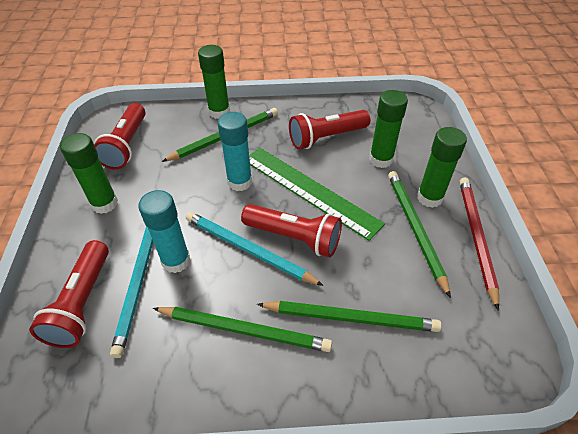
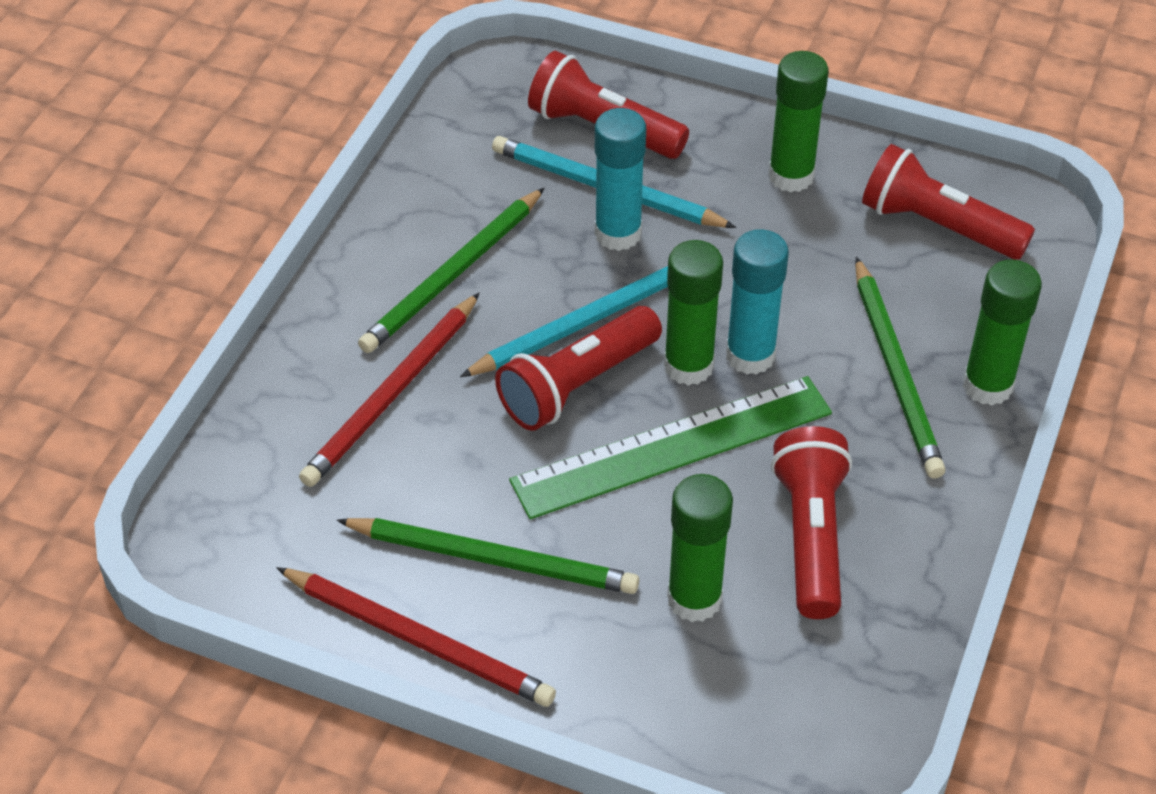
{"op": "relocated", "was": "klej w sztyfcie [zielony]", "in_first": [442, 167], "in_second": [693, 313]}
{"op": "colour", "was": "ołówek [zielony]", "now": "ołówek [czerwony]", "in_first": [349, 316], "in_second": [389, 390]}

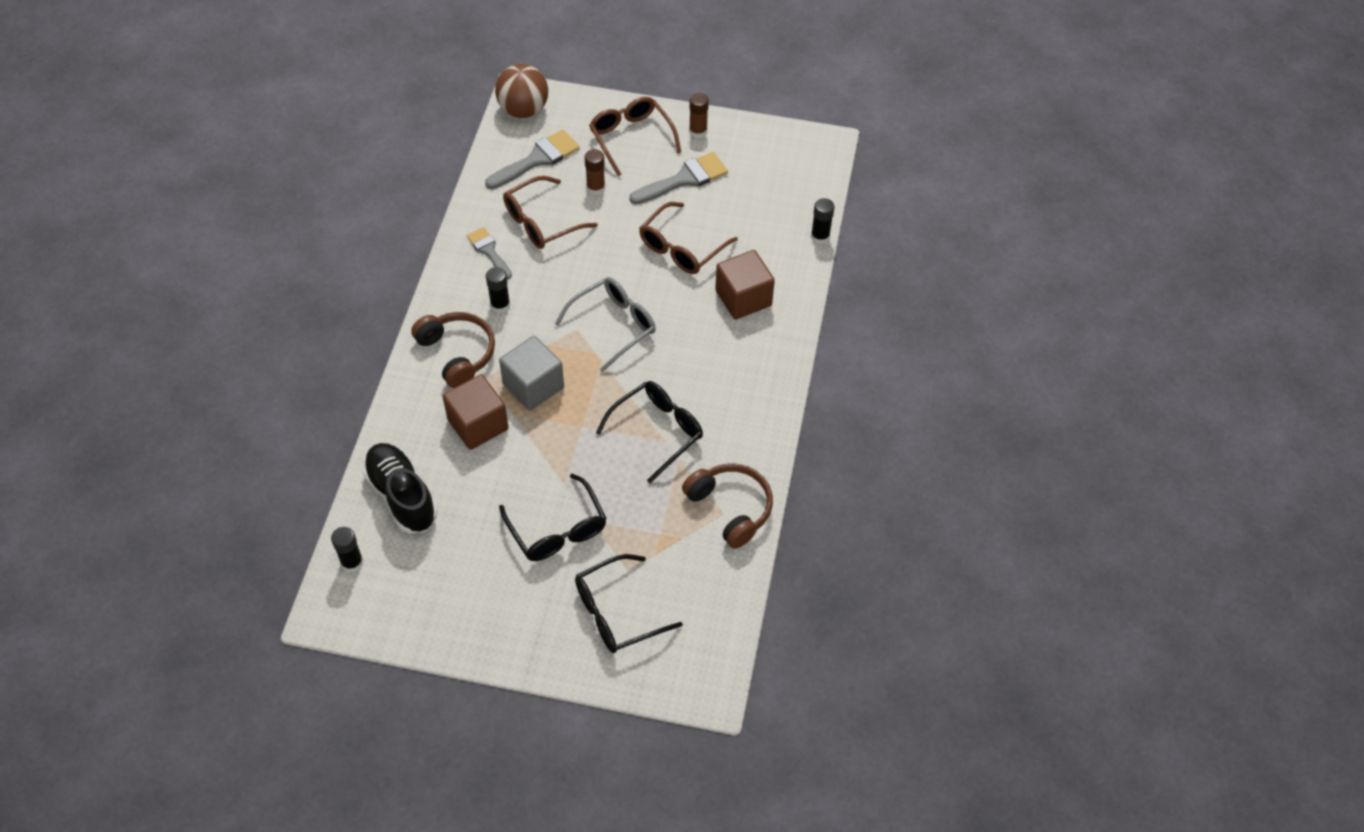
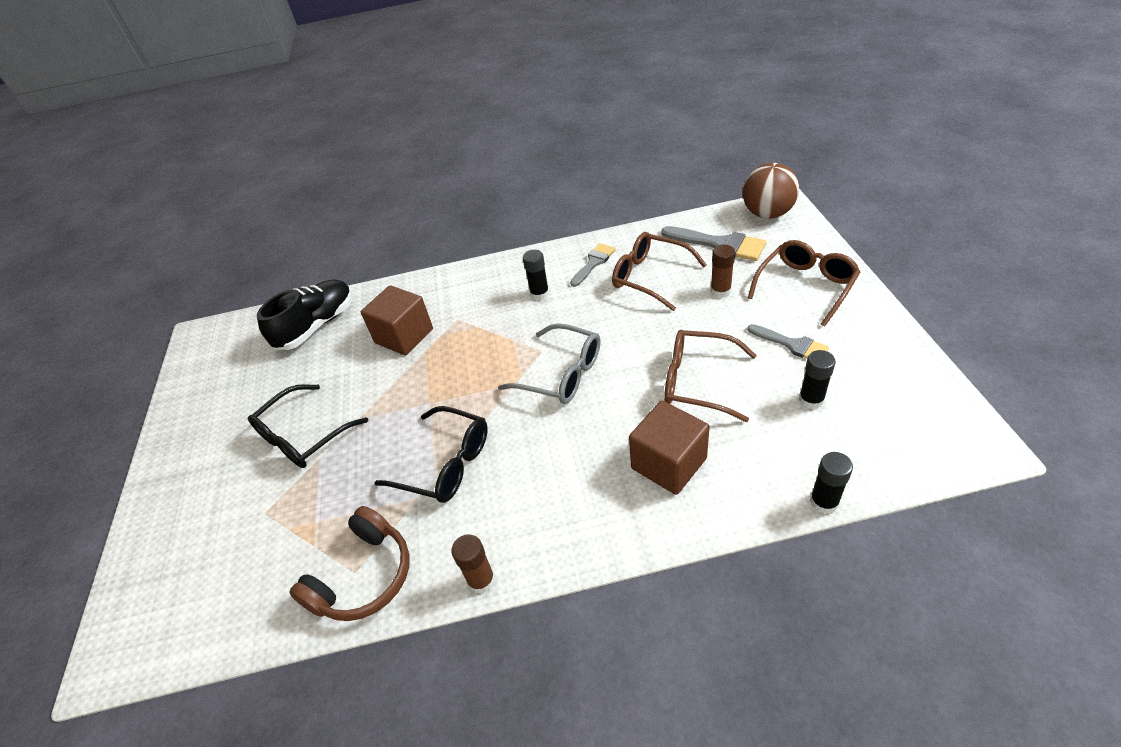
{"op": "missing", "was": "słuchawki [brązowy]", "in_first": [453, 350]}
{"op": "missing", "was": "sześcian [szary]", "in_first": [531, 373]}
{"op": "missing", "was": "okulary [czarny]", "in_first": [629, 603]}
{"op": "relocated", "was": "klej w sztyfcie [czarny]", "in_first": [347, 549], "in_second": [817, 379]}
{"op": "relocated", "was": "klej w sztyfcie [brązowy]", "in_first": [699, 115], "in_second": [473, 564]}
{"op": "size", "was": "pędzel [szary]", "in_first": [678, 178], "in_second": [788, 341], "ratio": 0.65}

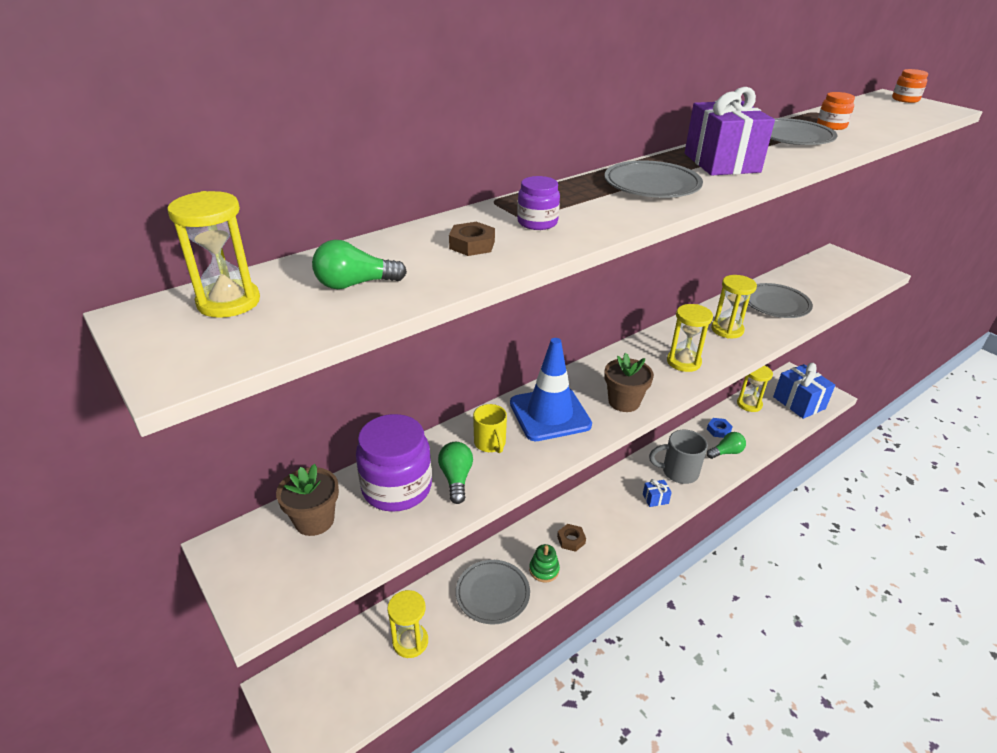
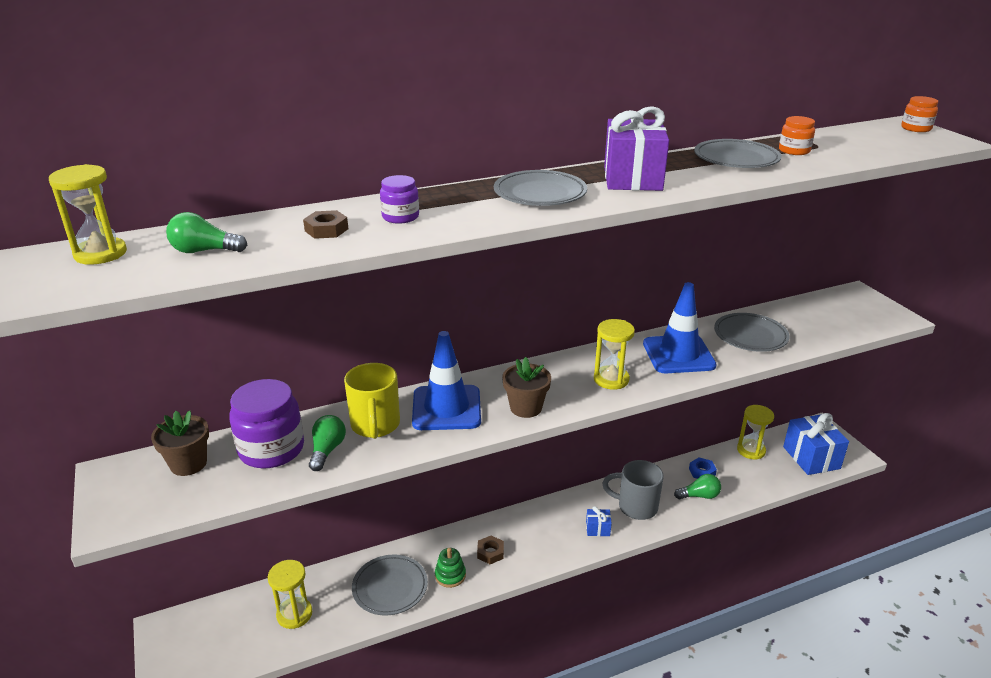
{"op": "exchanged", "was": "klepsydra [żółty]", "now": "pachołek [niebieski]", "in_first": [734, 306], "in_second": [680, 327]}
{"op": "size", "was": "kubek [żółty]", "in_first": [490, 428], "in_second": [372, 401], "ratio": 1.61}

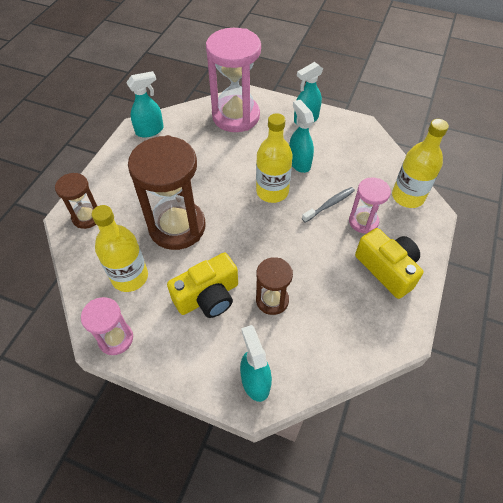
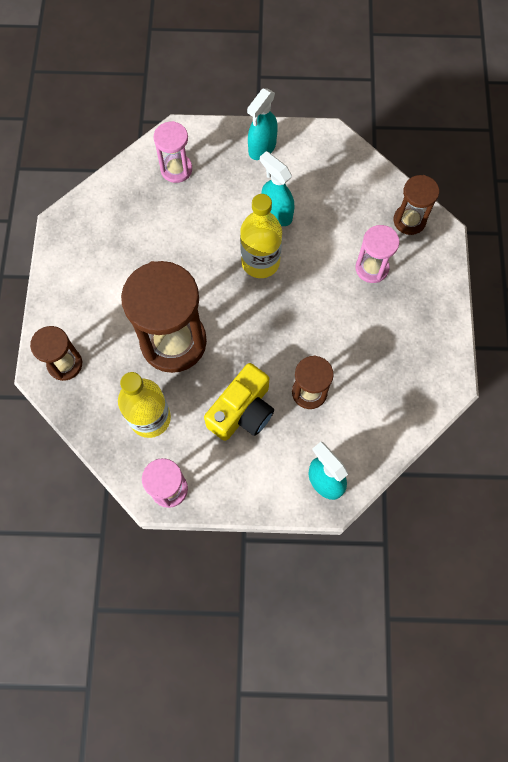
{"op": "missing", "was": "spryskiwacz [turkusowy]", "in_first": [145, 104]}
{"op": "missing", "was": "szczoteczka do zębów [szary]", "in_first": [328, 205]}
{"op": "missing", "was": "aparat fotograficzny [żółty]", "in_first": [389, 263]}
{"op": "exchanged", "was": "butelka [żółty]", "now": "klepsydra [brązowy]", "in_first": [420, 163], "in_second": [416, 205]}
{"op": "size", "was": "klepsydra [różowy]", "in_first": [233, 80], "in_second": [173, 152], "ratio": 0.52}

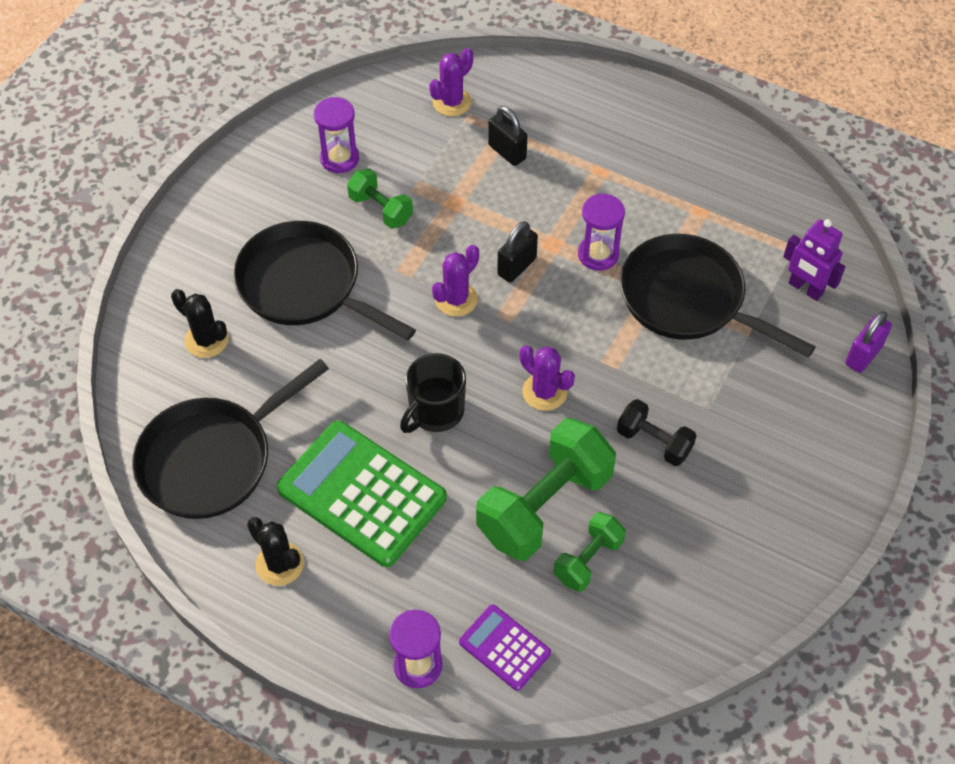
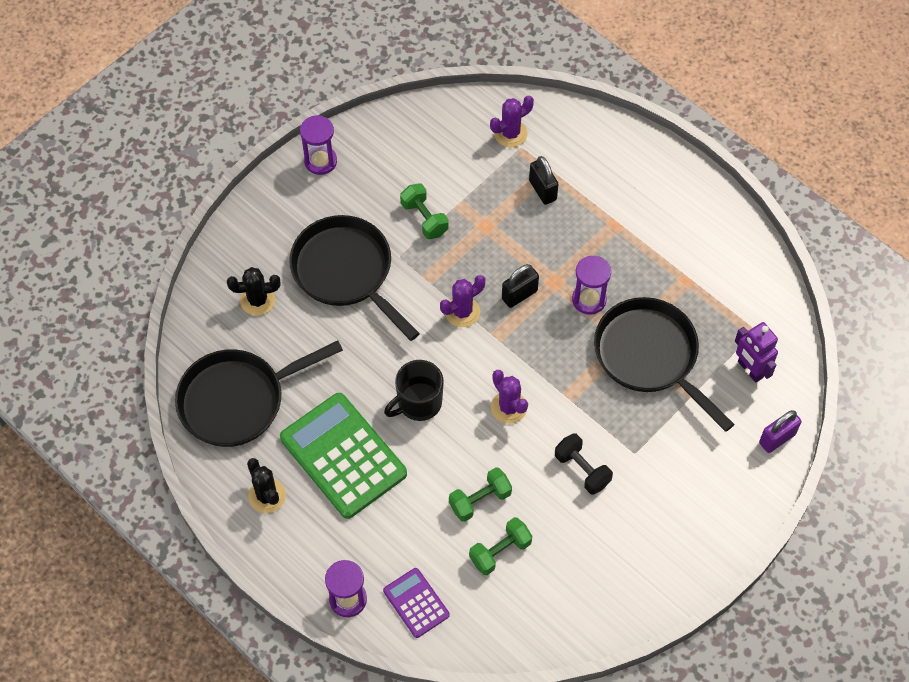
{"op": "relocated", "was": "klepsydra [fioletowy]", "in_first": [336, 135], "in_second": [318, 145]}
{"op": "spun", "was": "kaktus [czarny]", "in_first": [200, 323], "in_second": [254, 291], "clockwise": -60}
{"op": "size", "was": "hantel [zielony]", "in_first": [546, 489], "in_second": [480, 494], "ratio": 0.53}

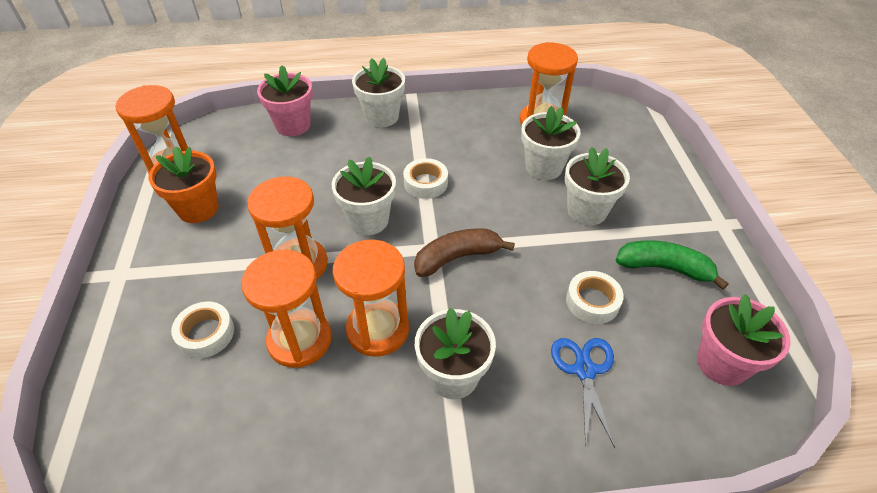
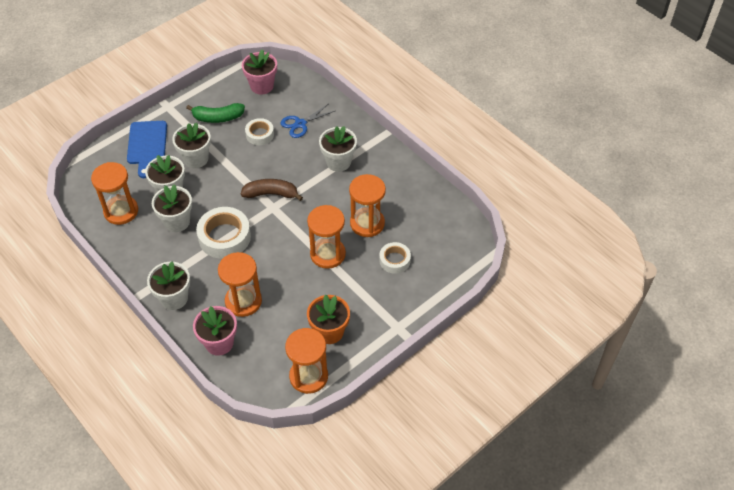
{"op": "appeared", "now": "deska do krojenia [niebieski]", "in_second": [147, 149]}
{"op": "relocated", "was": "doniczka [biały]", "in_first": [364, 195], "in_second": [172, 208]}
{"op": "relocated", "was": "klepsydra [pomarańczowy]", "in_first": [371, 298], "in_second": [240, 284]}
{"op": "spun", "was": "banan [brązowy]", "in_first": [464, 252], "in_second": [272, 190], "clockwise": 150}
{"op": "spun", "was": "banan [zielony]", "in_first": [672, 265], "in_second": [215, 113], "clockwise": -75}
{"op": "size", "was": "taśma klejąca [biały]", "in_first": [425, 178], "in_second": [223, 233], "ratio": 1.7}

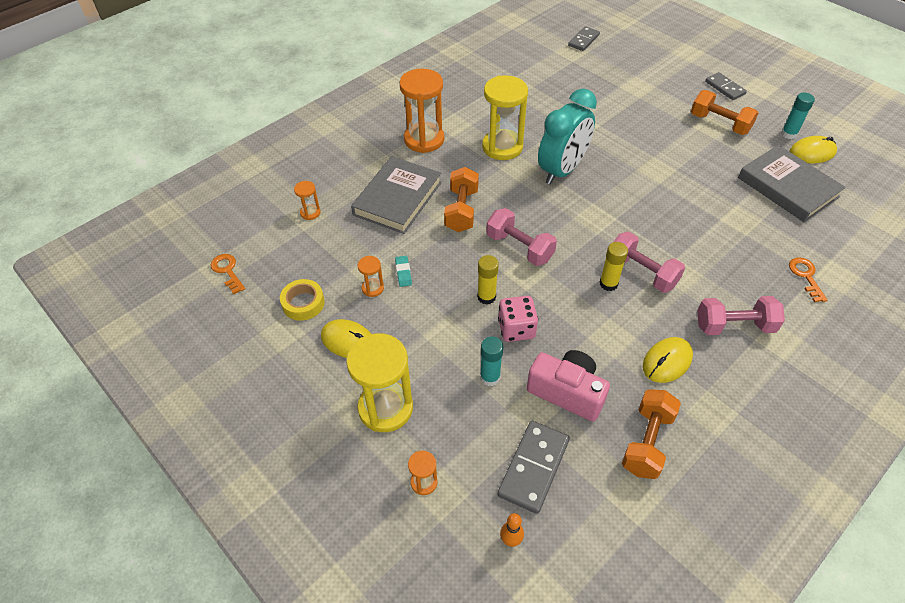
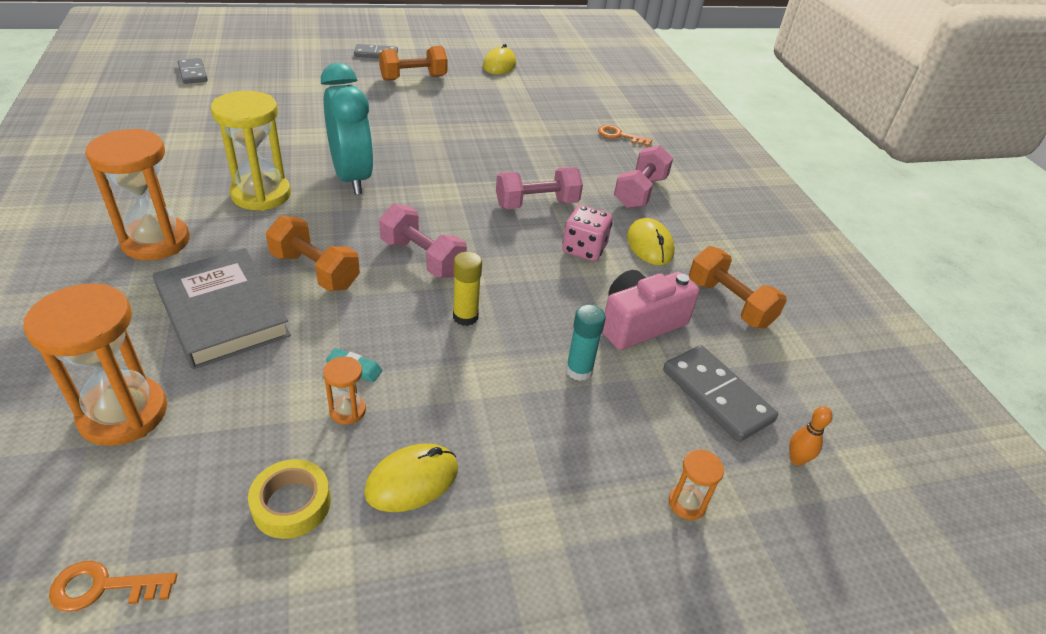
{"op": "missing", "was": "klepsydra [żółty]", "in_first": [379, 382]}
{"op": "missing", "was": "klej w sztyfcie [żółty]", "in_first": [614, 266]}
{"op": "missing", "was": "książka [szary]", "in_first": [792, 183]}
{"op": "missing", "was": "klej w sztyfcie [turkusowy]", "in_first": [798, 116]}
{"op": "relocated", "was": "kostka do gry [różowy]", "in_first": [518, 319], "in_second": [587, 233]}
{"op": "spun", "was": "hantel [różowy]", "in_first": [521, 237], "in_second": [423, 241], "clockwise": 60}
{"op": "size", "was": "klepsydra [pomarańczowy]", "in_first": [307, 200], "in_second": [95, 364], "ratio": 2.19}

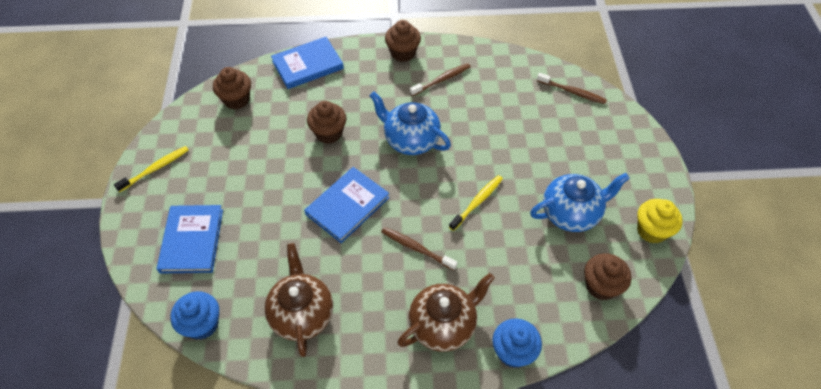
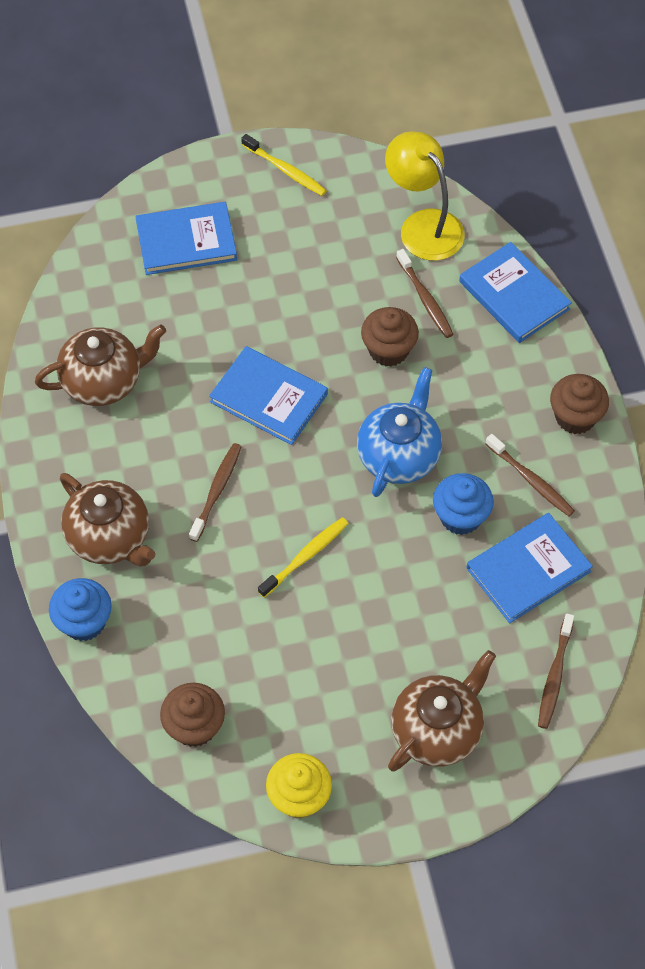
{"op": "missing", "was": "imbryk [niebieski]", "in_first": [580, 202]}
{"op": "appeared", "now": "imbryk [brązowy]", "in_second": [442, 711]}
{"op": "appeared", "now": "szczoteczka do zębów [brązowy]", "in_second": [425, 293]}
{"op": "appeared", "now": "książka [niebieski]", "in_second": [530, 568]}
{"op": "relocated", "was": "muffinka [niebieski]", "in_first": [194, 315], "in_second": [463, 504]}
{"op": "exchanged", "was": "muffinka [brązowy]", "now": "lampka [żółty]", "in_first": [232, 88], "in_second": [425, 196]}
{"op": "spun", "was": "szczoteczka do zębów [żółty]", "in_first": [476, 203], "in_second": [303, 557], "clockwise": -75}

